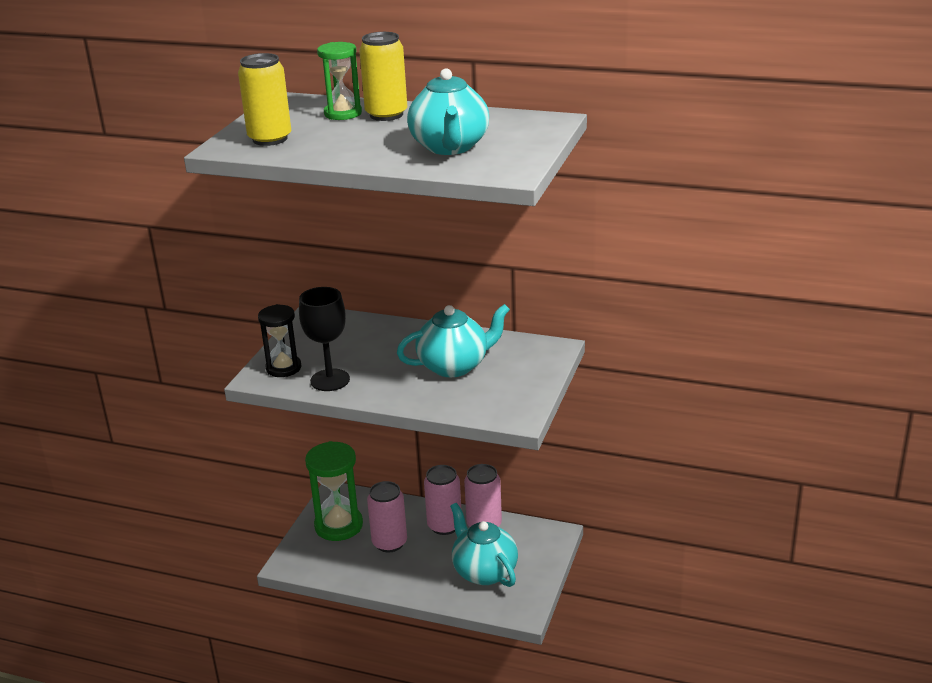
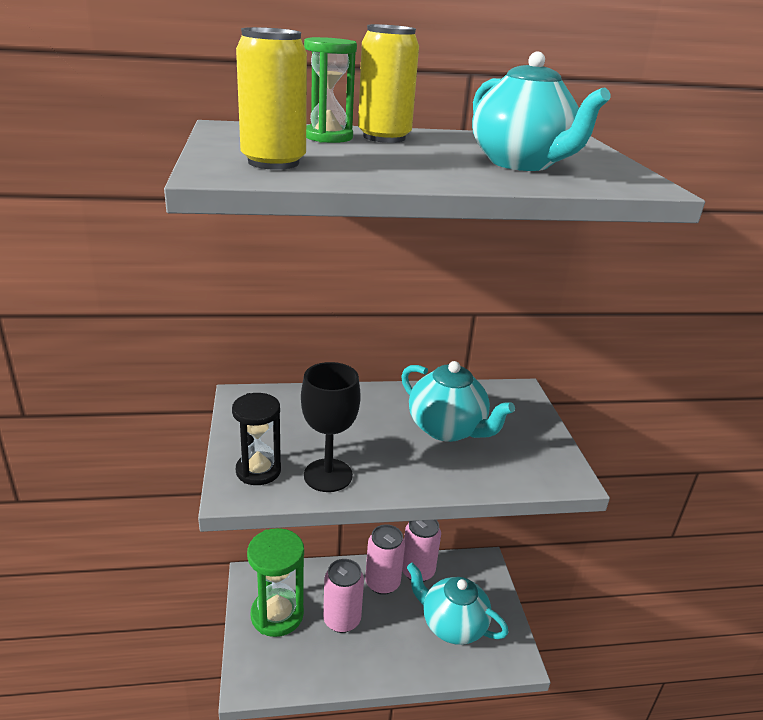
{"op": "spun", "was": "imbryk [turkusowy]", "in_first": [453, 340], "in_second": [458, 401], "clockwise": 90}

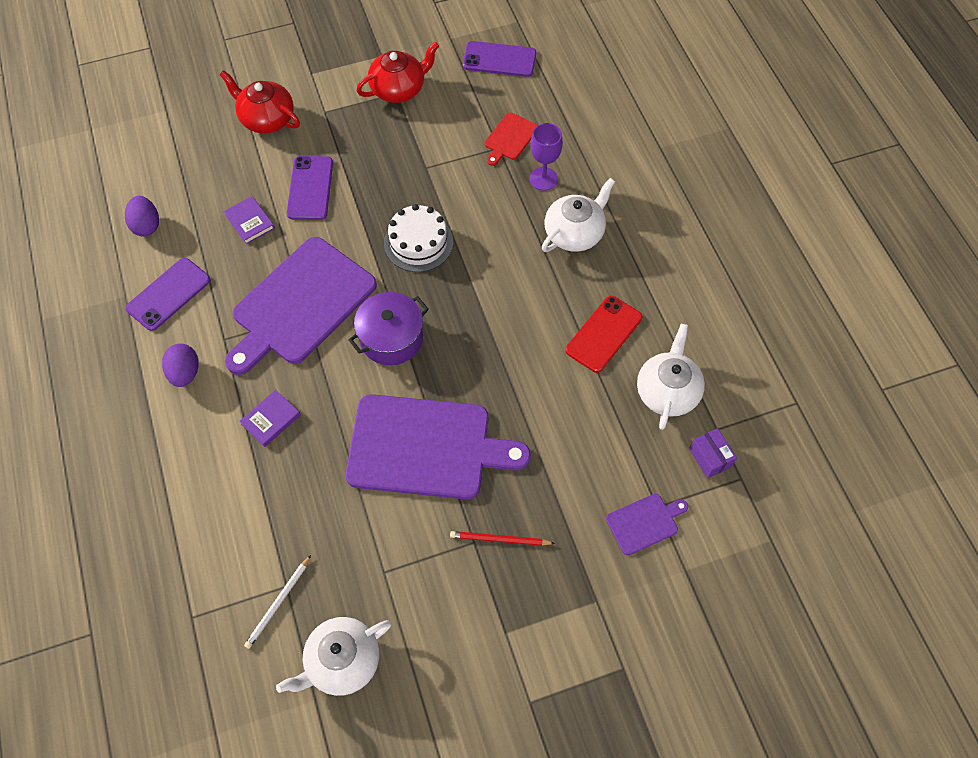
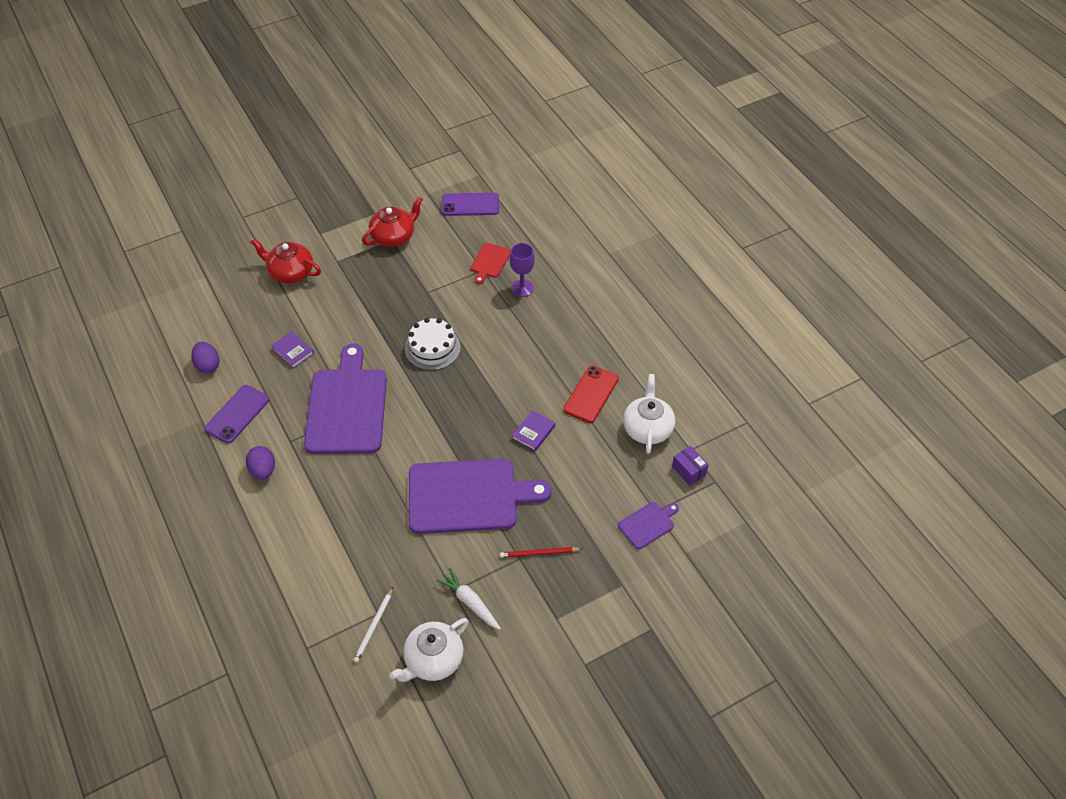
{"op": "missing", "was": "telefon [fioletowy]", "in_first": [310, 188]}
{"op": "missing", "was": "garnek [fioletowy]", "in_first": [389, 328]}
{"op": "missing", "was": "imbryk [biały]", "in_first": [578, 215]}
{"op": "appeared", "now": "marchewka [biały]", "in_second": [468, 599]}
{"op": "relocated", "was": "książka [fioletowy]", "in_first": [269, 418], "in_second": [533, 430]}
{"op": "spun", "was": "deska do krojenia [fioletowy]", "in_first": [301, 306], "in_second": [345, 398], "clockwise": 150}

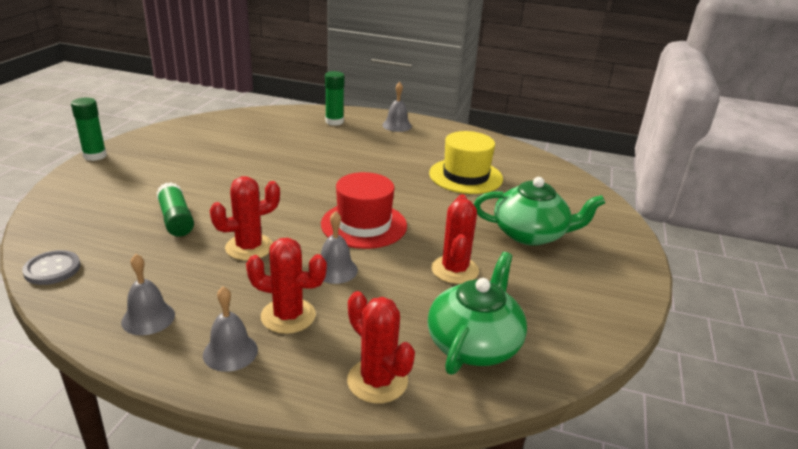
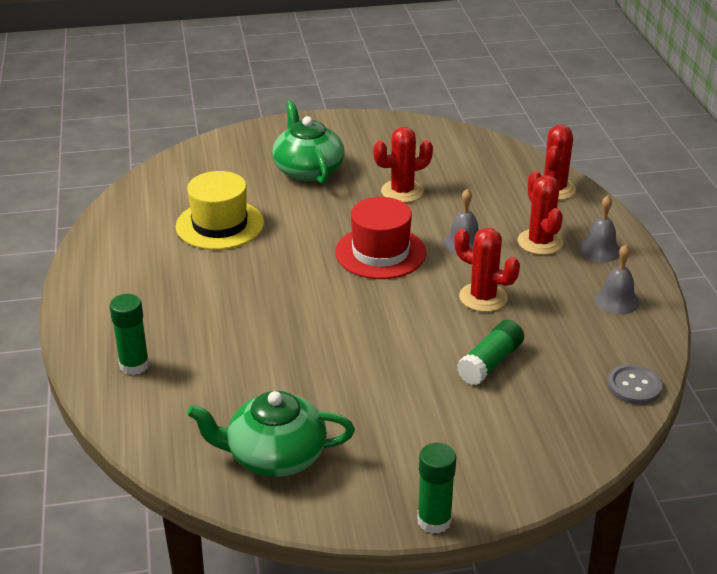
{"op": "missing", "was": "dzwonek [szary]", "in_first": [397, 107]}
{"op": "relocated", "was": "imbryk [zielony]", "in_first": [477, 313], "in_second": [271, 434]}

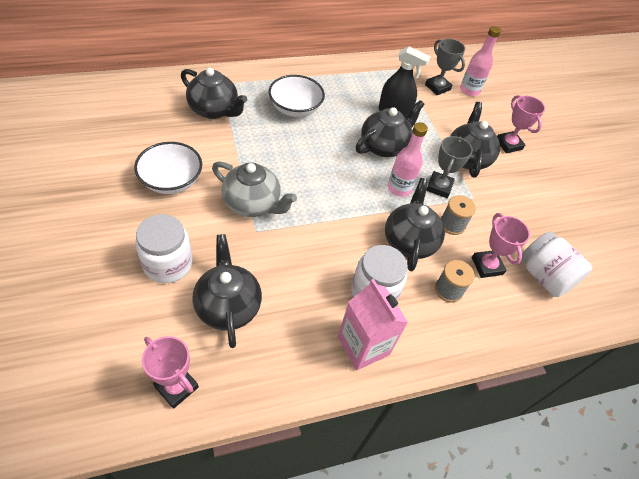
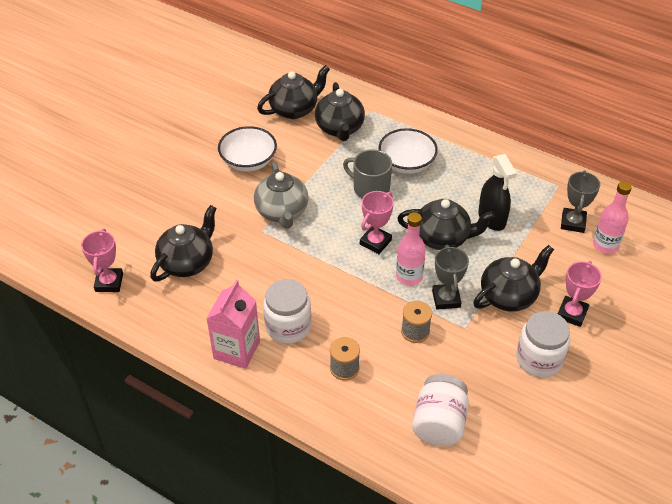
{"op": "appeared", "now": "kubek [szary]", "in_second": [367, 174]}
{"op": "relocated", "was": "słoik [biały]", "in_first": [164, 248], "in_second": [543, 344]}
{"op": "relocated", "was": "imbryk [czarny]", "in_first": [415, 224], "in_second": [293, 92]}
{"op": "relocated", "was": "puchar [różowy]", "in_first": [501, 245], "in_second": [377, 222]}
{"op": "spun", "was": "puchar [szary]", "in_first": [449, 167], "in_second": [450, 277], "clockwise": -75}

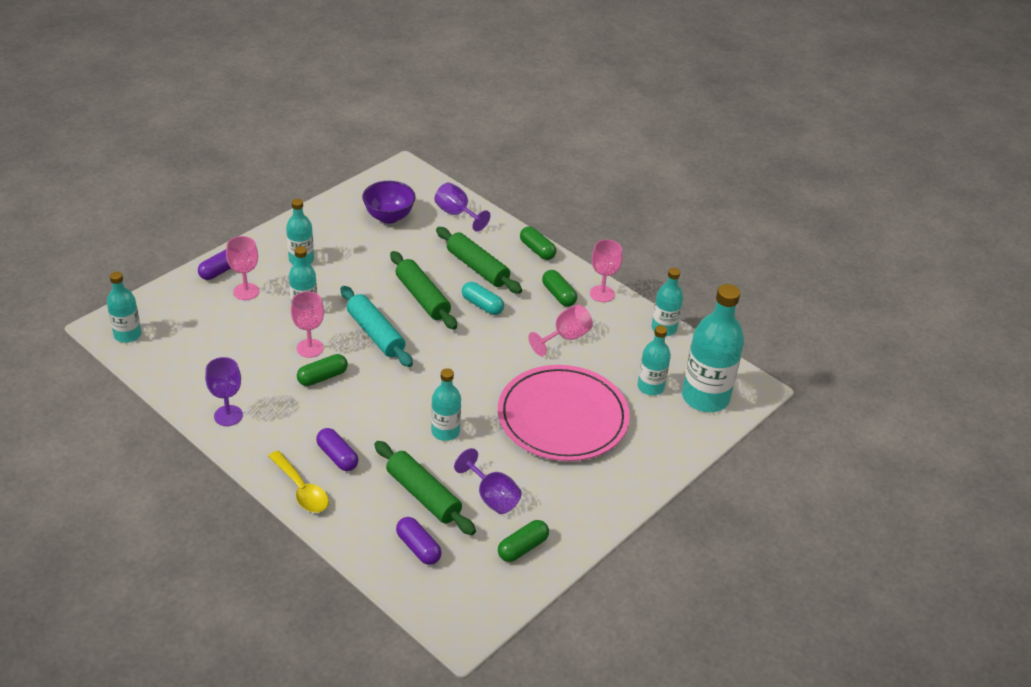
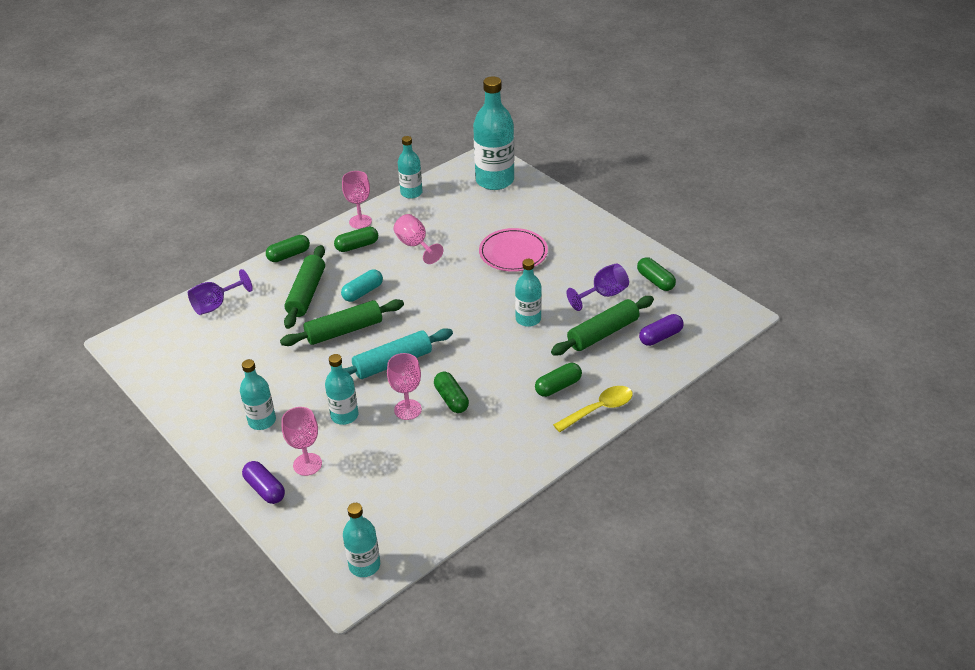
{"op": "missing", "was": "kielich [fioletowy]", "in_first": [224, 391]}
{"op": "missing", "was": "miska [fioletowy]", "in_first": [389, 202]}
{"op": "missing", "was": "butelka [turkusowy]", "in_first": [654, 360]}
{"op": "colour", "was": "kapsułka [fioletowy]", "now": "kapsułka [zielony]", "in_first": [337, 449], "in_second": [558, 380]}
{"op": "spun", "was": "wałek do ciasta [zielony]", "in_first": [479, 260], "in_second": [304, 287], "clockwise": -45}
{"op": "size", "was": "talerz [różowy]", "in_first": [564, 413], "in_second": [513, 250], "ratio": 0.62}

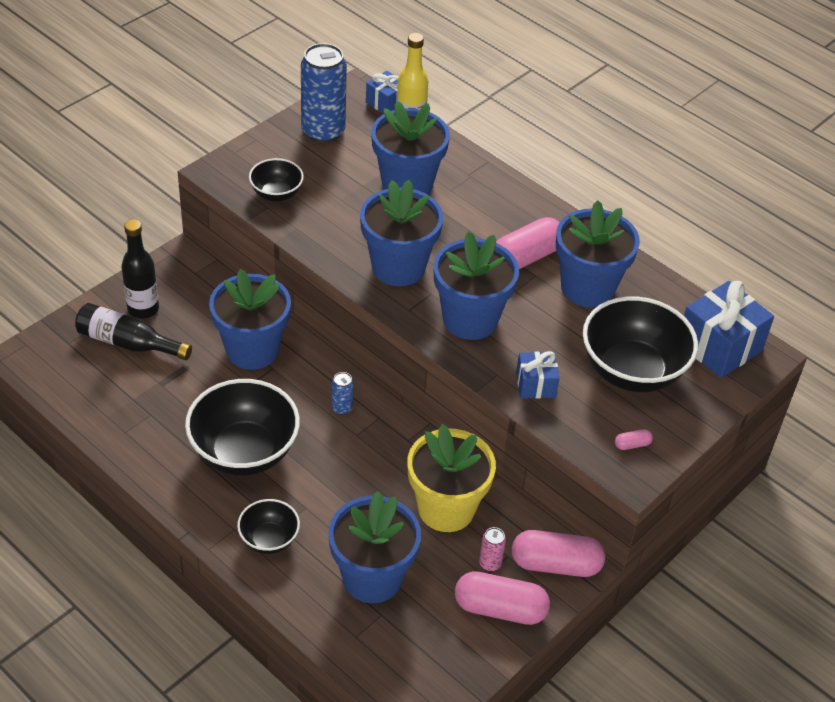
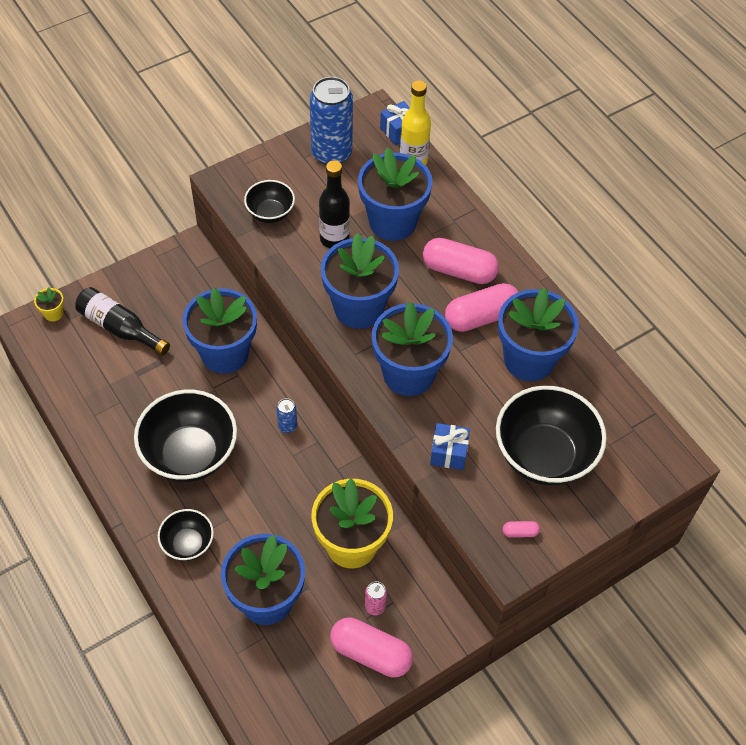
{"op": "missing", "was": "prezent [niebieski]", "in_first": [729, 329]}
{"op": "appeared", "now": "doniczka [żółty]", "in_second": [49, 304]}
{"op": "relocated", "was": "butelka [czarny]", "in_first": [140, 269], "in_second": [334, 204]}
{"op": "relocated", "was": "kapsułka [różowy]", "in_first": [558, 553], "in_second": [461, 261]}

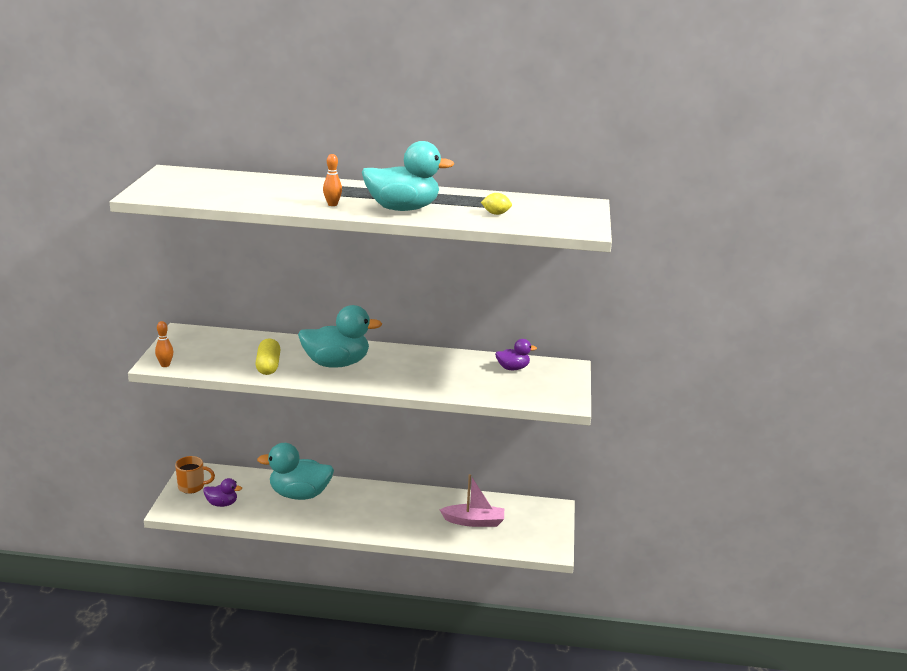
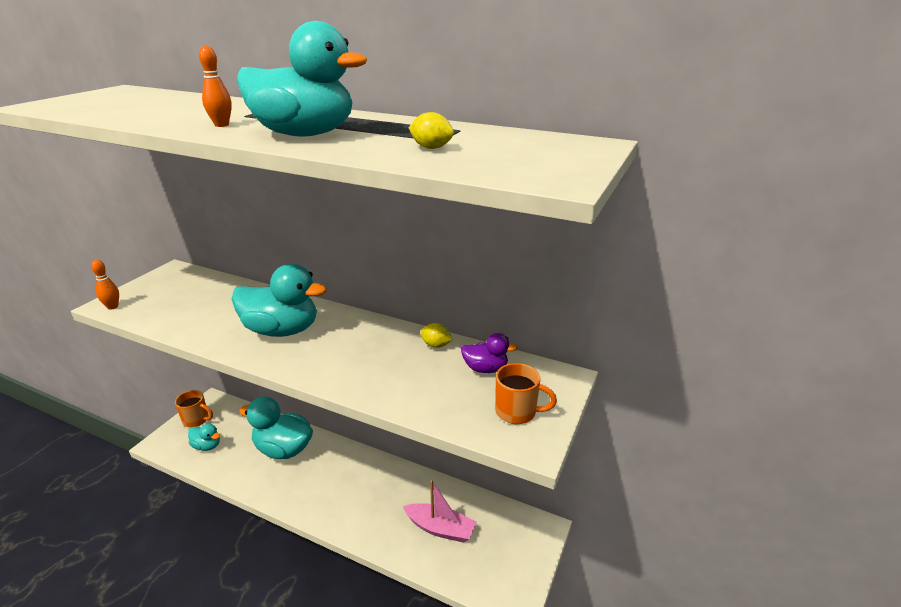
{"op": "missing", "was": "kapsułka [żółty]", "in_first": [268, 356]}
{"op": "appeared", "now": "cytryna [żółty]", "in_second": [436, 335]}
{"op": "appeared", "now": "kubek [pomarańczowy]", "in_second": [526, 393]}
{"op": "colour", "was": "kaczka [fioletowy]", "now": "kaczka [turkusowy]", "in_first": [222, 492], "in_second": [204, 437]}

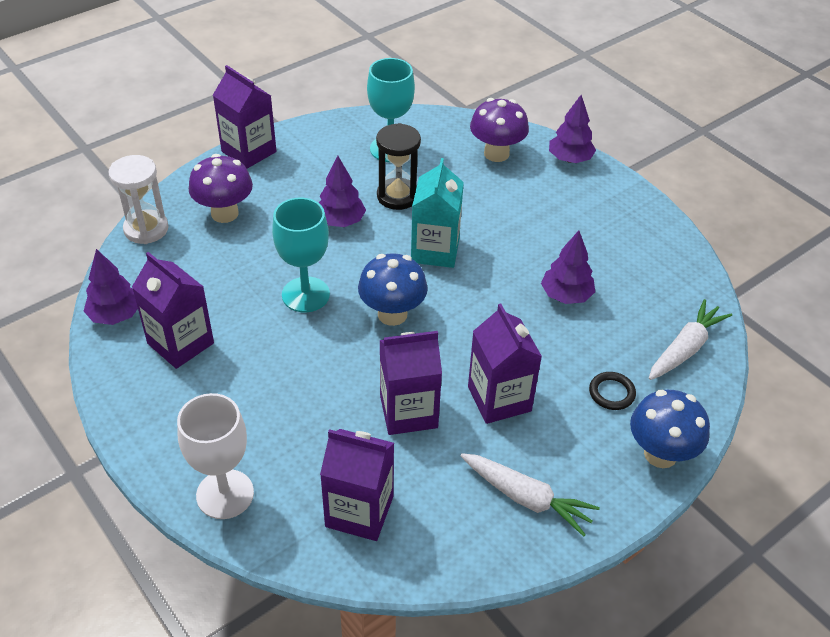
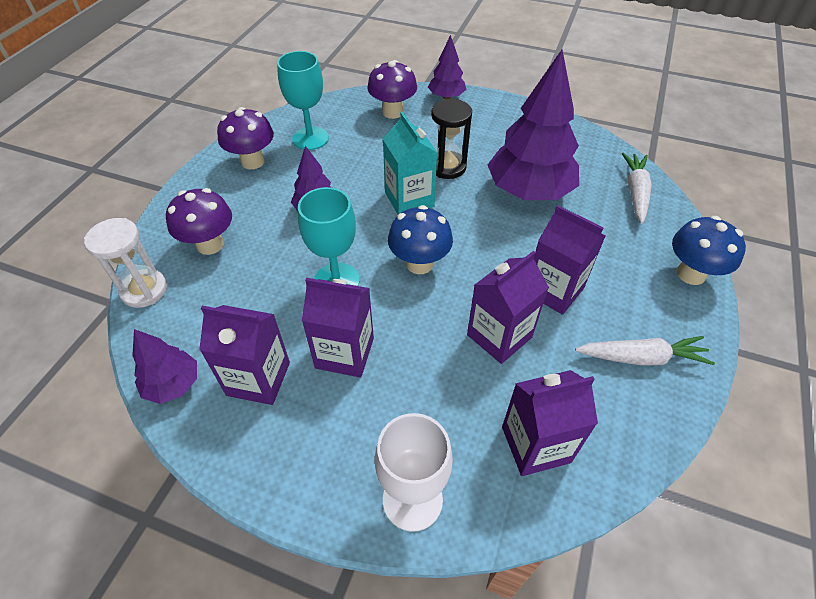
{"op": "missing", "was": "pierścień [czarny]", "in_first": [612, 391]}
{"op": "appeared", "now": "grzyb [fioletowy]", "in_second": [245, 138]}
{"op": "relocated", "was": "karton mleka [fioletowy]", "in_first": [244, 117], "in_second": [338, 328]}
{"op": "relocated", "was": "klepsydra [czarny]", "in_first": [398, 166], "in_second": [451, 139]}
{"op": "size", "was": "drzewko [fioletowy]", "in_first": [568, 267], "in_second": [533, 125], "ratio": 1.97}

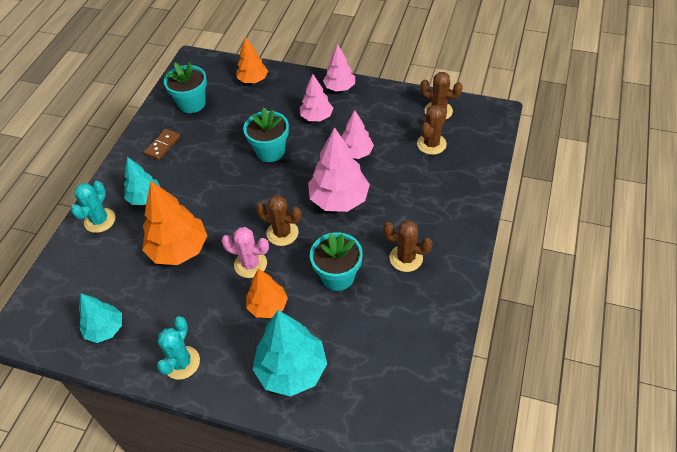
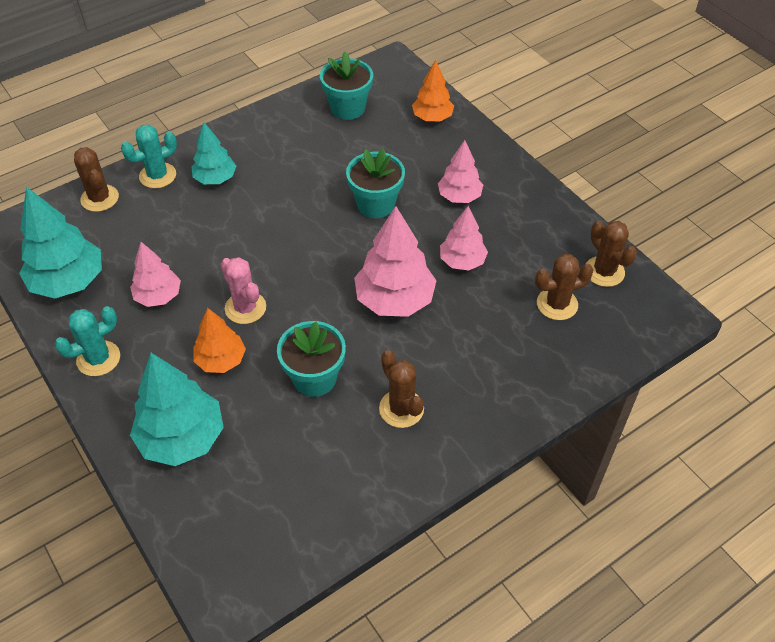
{"op": "missing", "was": "drzewko [pomarańczowy]", "in_first": [174, 223]}
{"op": "missing", "was": "kostka domina [brązowy]", "in_first": [162, 144]}
{"op": "relocated", "was": "kaktus [brązowy]", "in_first": [278, 220], "in_second": [96, 179]}
{"op": "relocated", "was": "drzewko [różowy]", "in_first": [339, 68], "in_second": [155, 274]}
{"op": "size", "was": "drzewko [turkusowy]", "in_first": [100, 318], "in_second": [60, 243], "ratio": 1.63}

